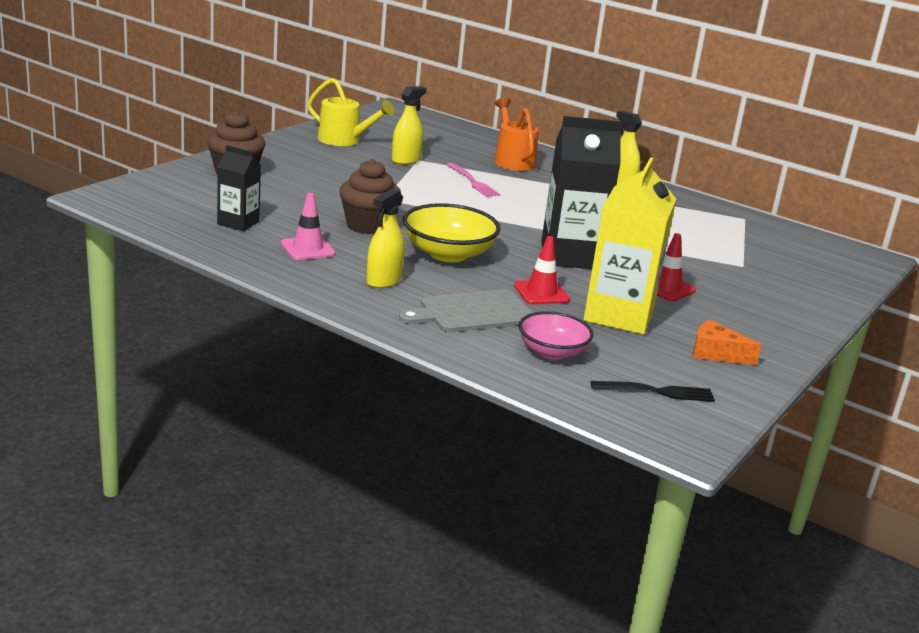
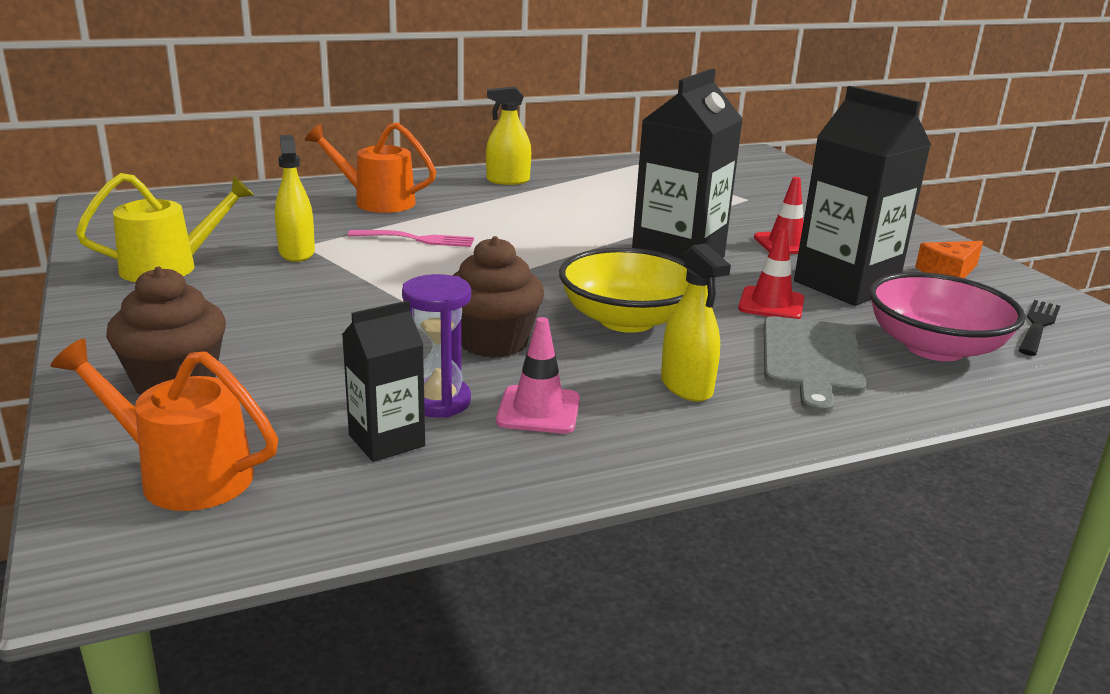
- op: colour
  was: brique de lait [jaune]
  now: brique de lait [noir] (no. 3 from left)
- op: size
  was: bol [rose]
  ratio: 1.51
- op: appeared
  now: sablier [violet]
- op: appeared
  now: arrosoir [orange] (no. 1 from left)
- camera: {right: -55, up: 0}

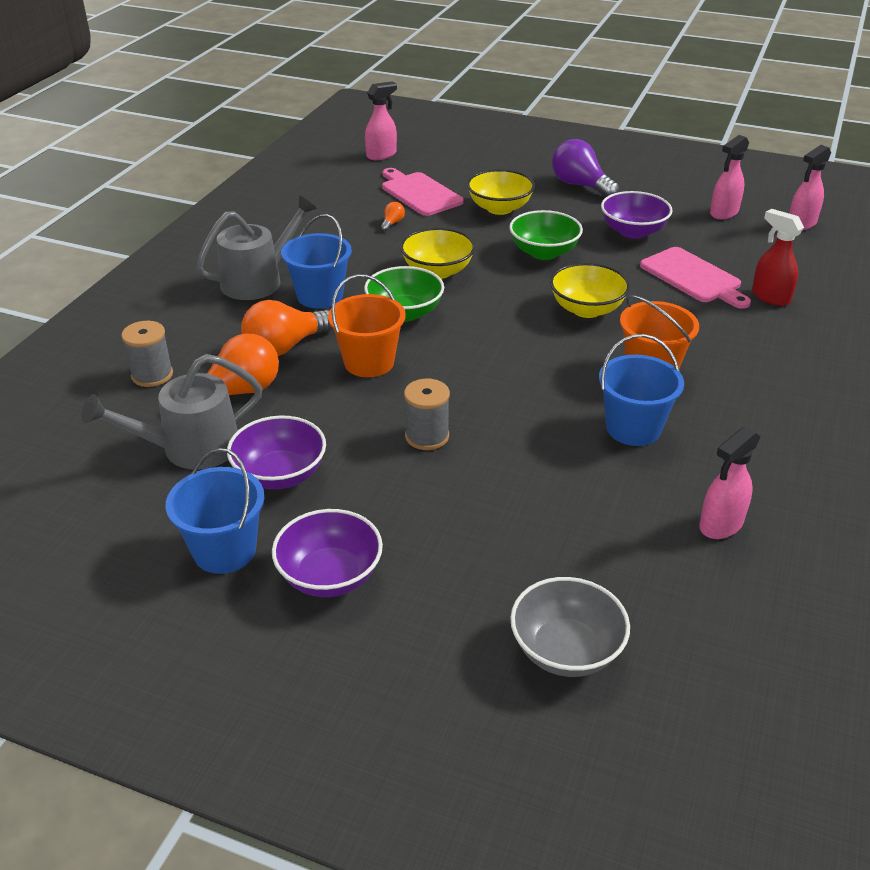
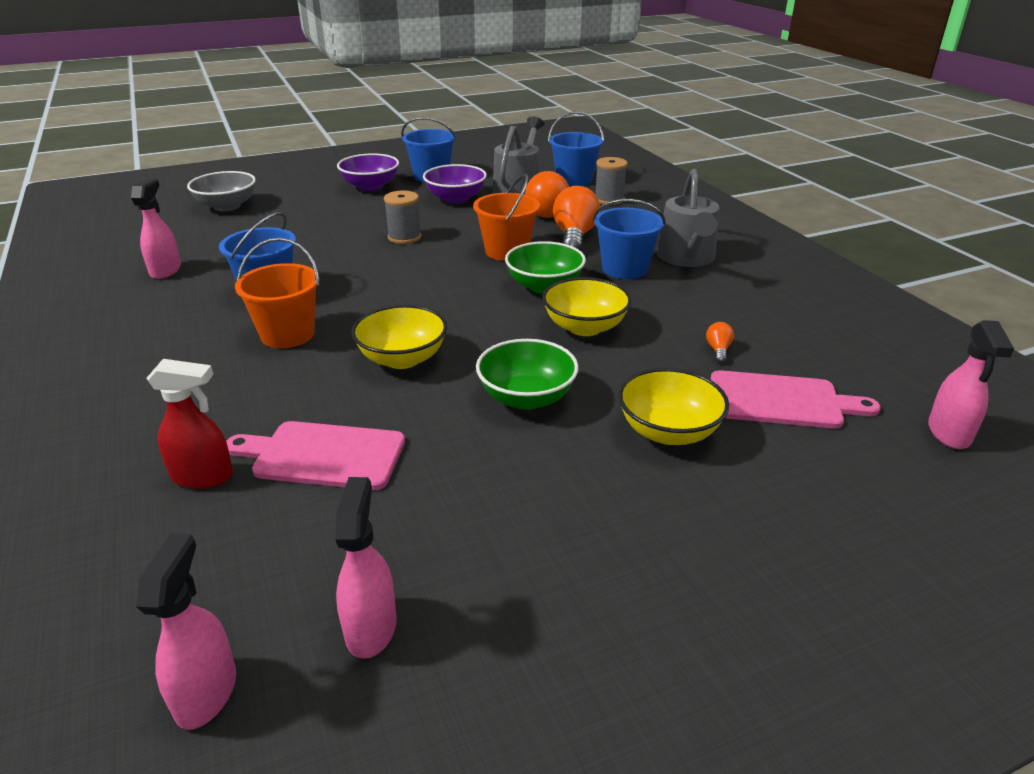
- op: missing
  was: ampoule [violet]
- op: missing
  was: bol [violet] (no. 3 from left)
- op: spun
  was: ampoule [orange] (no. 3 from left)
  clockwise: -150
- op: appeared
  now: seau [bleu] (no. 3 from left)
- camera: {right: 135, up: -5}

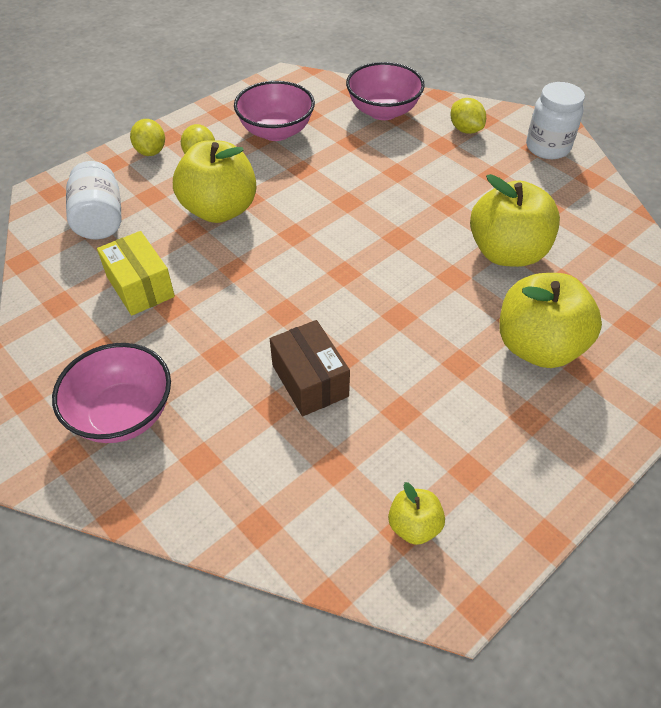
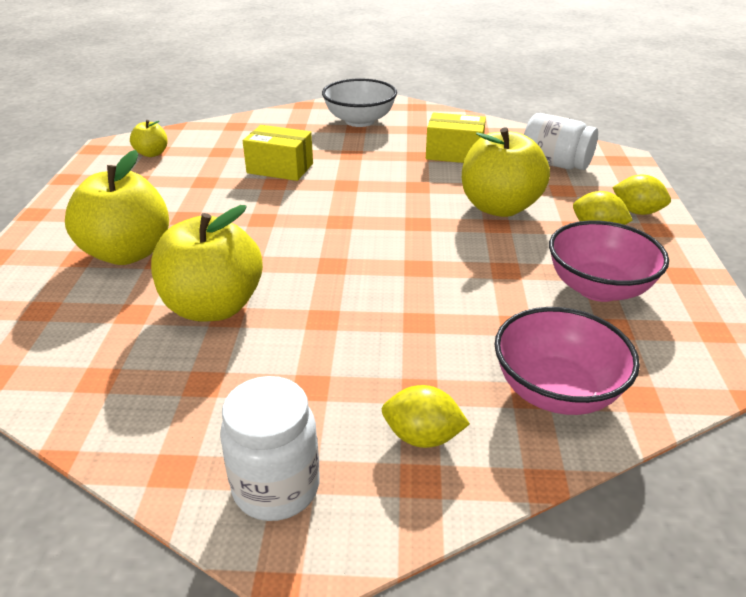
- op: colour
  was: boîte [marron]
  now: boîte [jaune] (no. 1 from left)
- op: colour
  was: bol [rose] (no. 1 from left)
  now: bol [blanc]
- camera: {right: 135, up: -15}

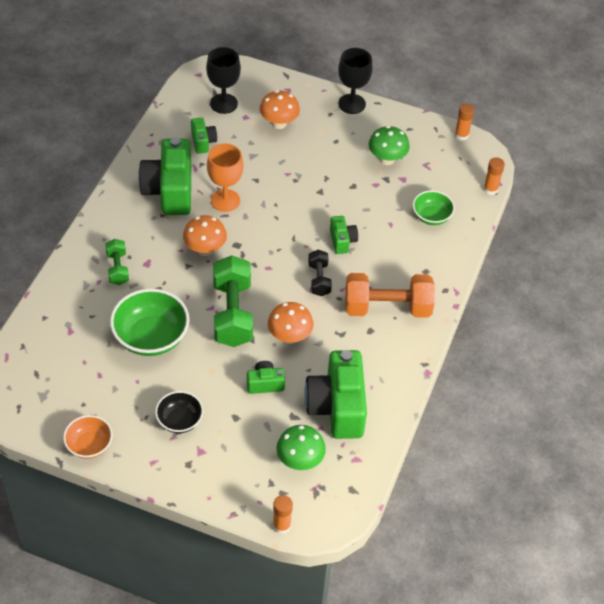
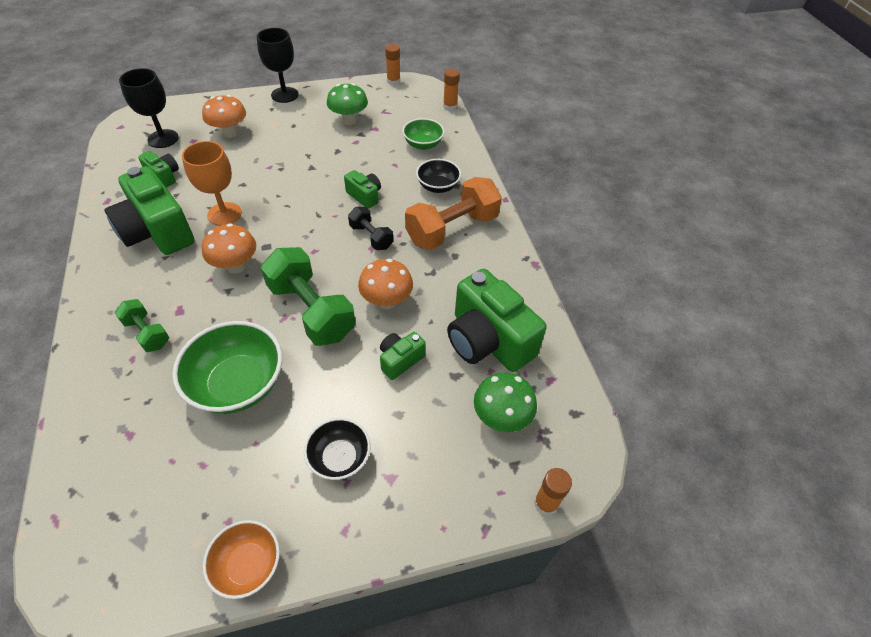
- op: appeared
  now: bol [noir] (no. 2 from left)
- camera: {right: -35, up: 0}

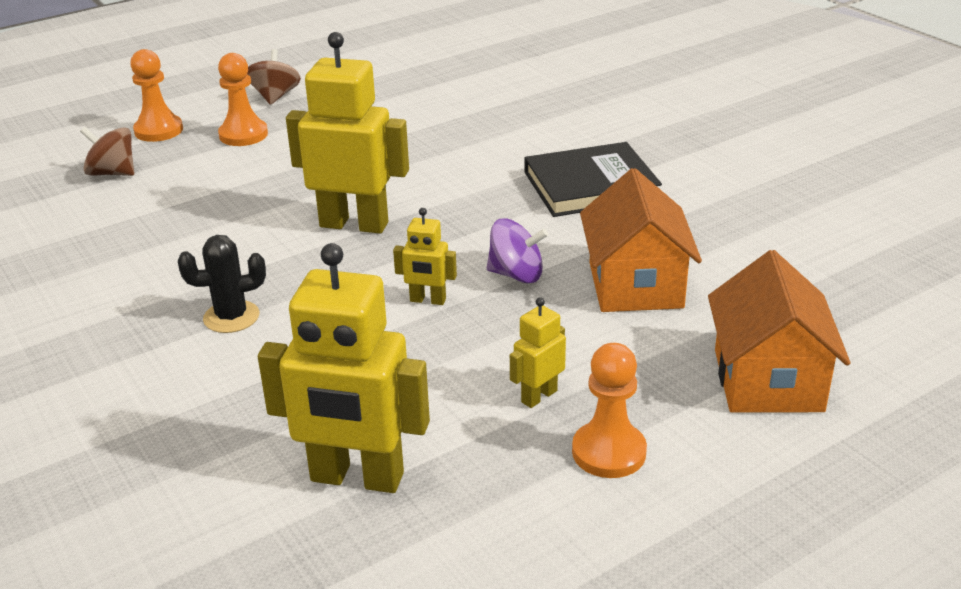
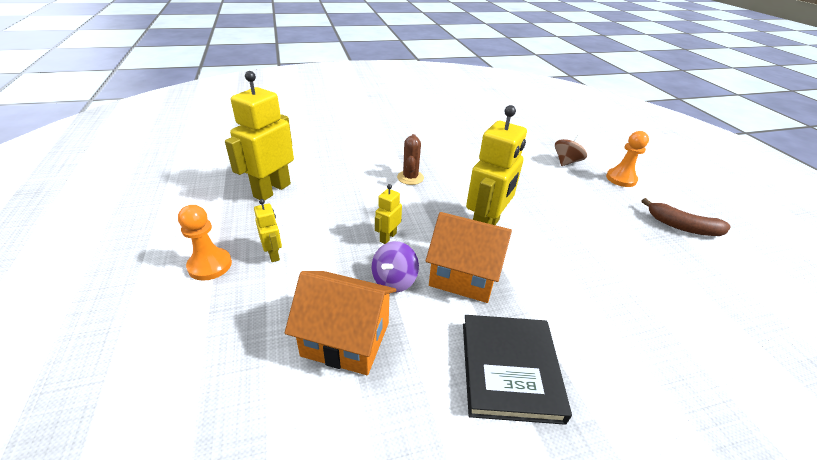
- op: exchanged
  was: toupie [marron] (no. 2 from left)
  now: banane [marron]
- op: missing
  was: pion [orange] (no. 2 from left)
- op: colour
  was: cactus [noir]
  now: cactus [marron]
- op: relocated
  was: maison [orange] (no. 2 from left)
- camera: {right: 105, up: 5}

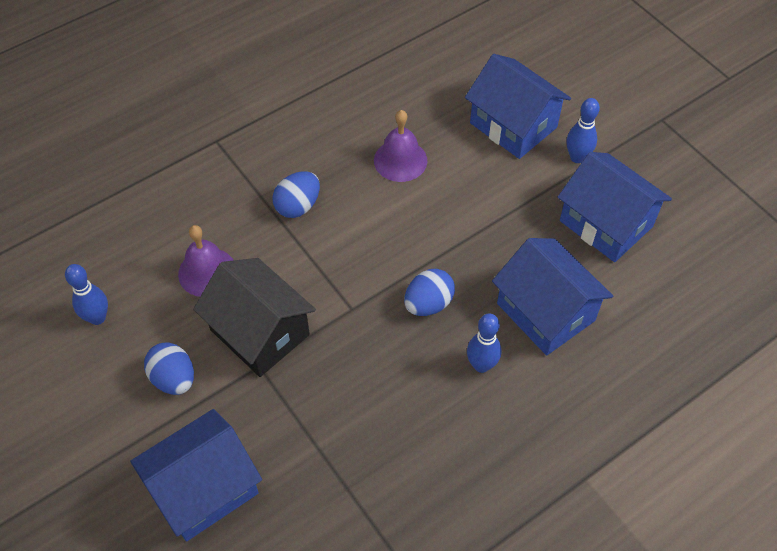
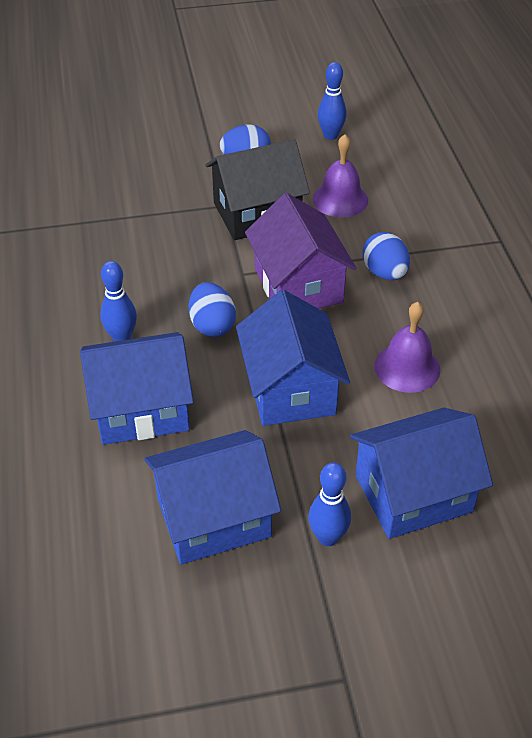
- op: relocated
  was: maison [bleu] (no. 1 from left in the first image)
  now: maison [bleu] (no. 3 from left)
- op: appeared
  now: maison [violet]
- camera: {right: 115, up: -10}

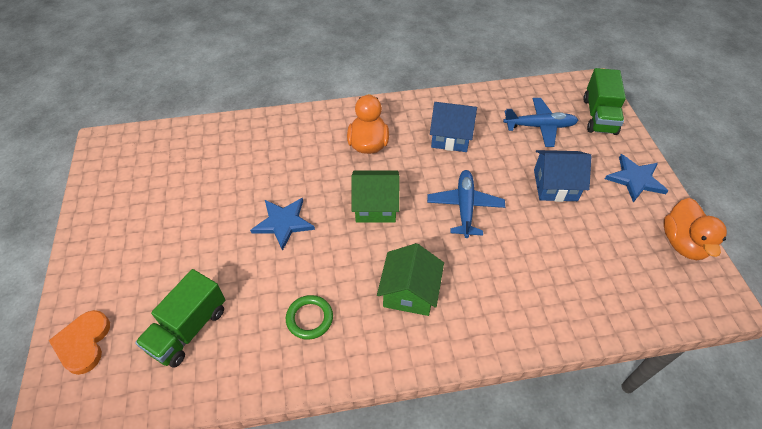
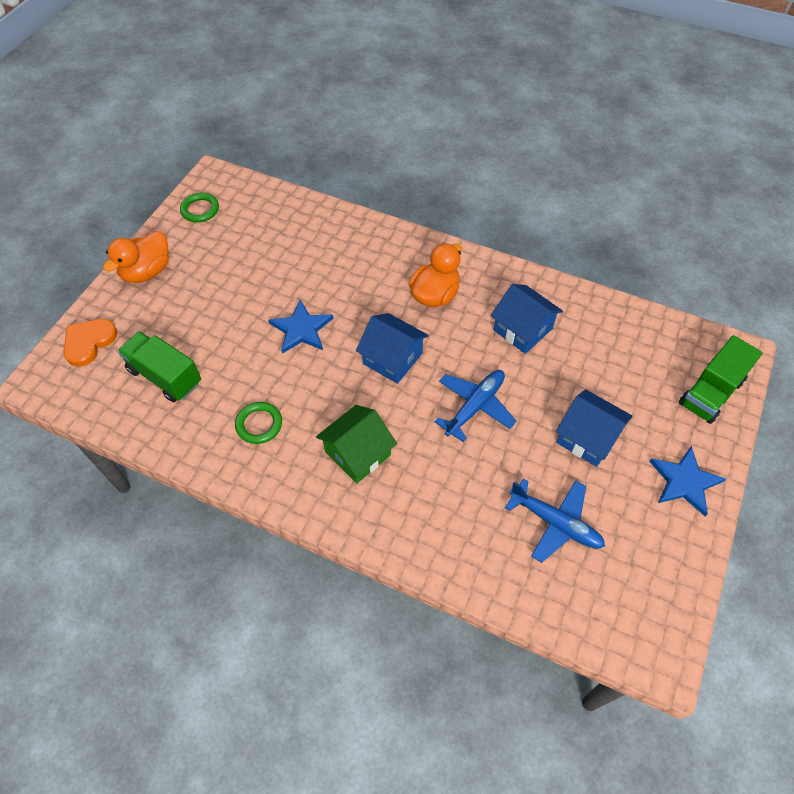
- op: relocated
  was: avion [bleu] (no. 2 from left)
- op: colour
  was: maison [vert] (no. 1 from left)
  now: maison [bleu] (no. 1 from left)
- op: relocated
  was: canard [orange] (no. 2 from left in the first image)
  now: canard [orange] (no. 1 from left)
- op: spun
  was: camion [vert] (no. 1 from left)
  clockwise: 60
- op: appeared
  now: anneau [vert] (no. 1 from left)
- camera: {right: 35, up: 5}

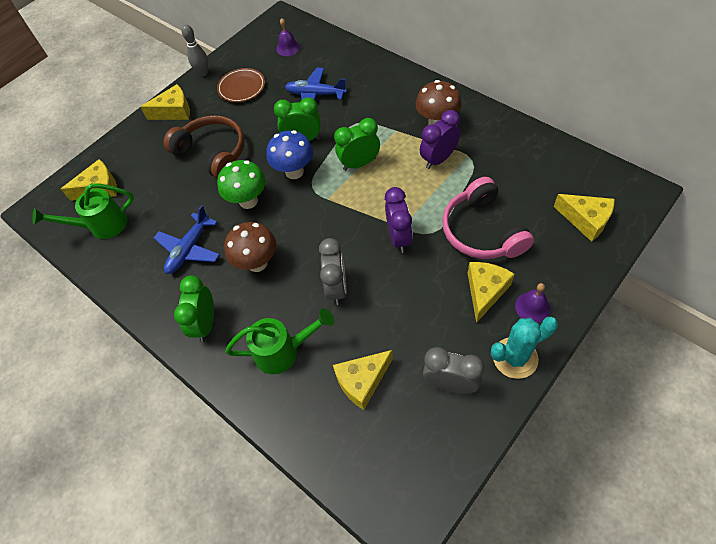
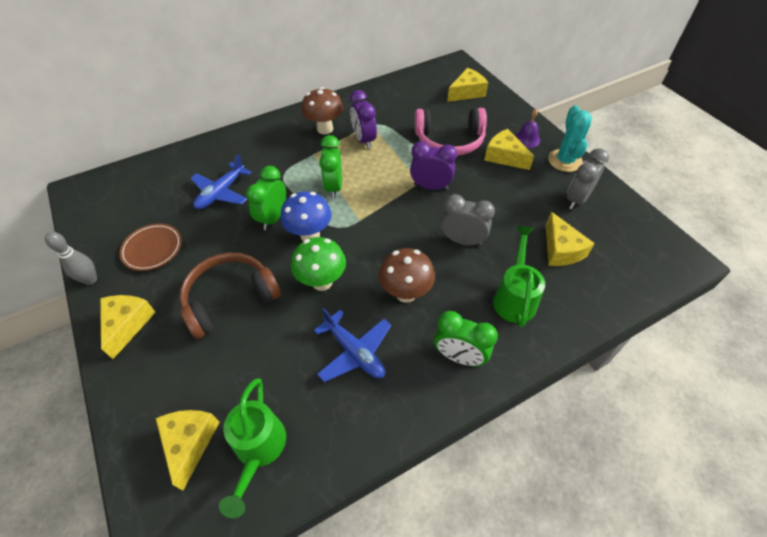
- op: missing
  was: cloche [violet] (no. 1 from left)
- camera: {right: -75, up: -5}

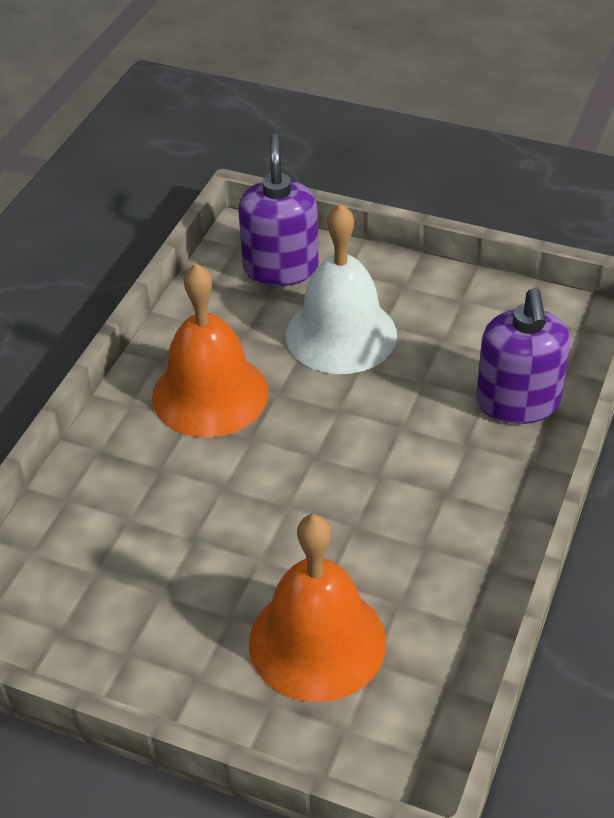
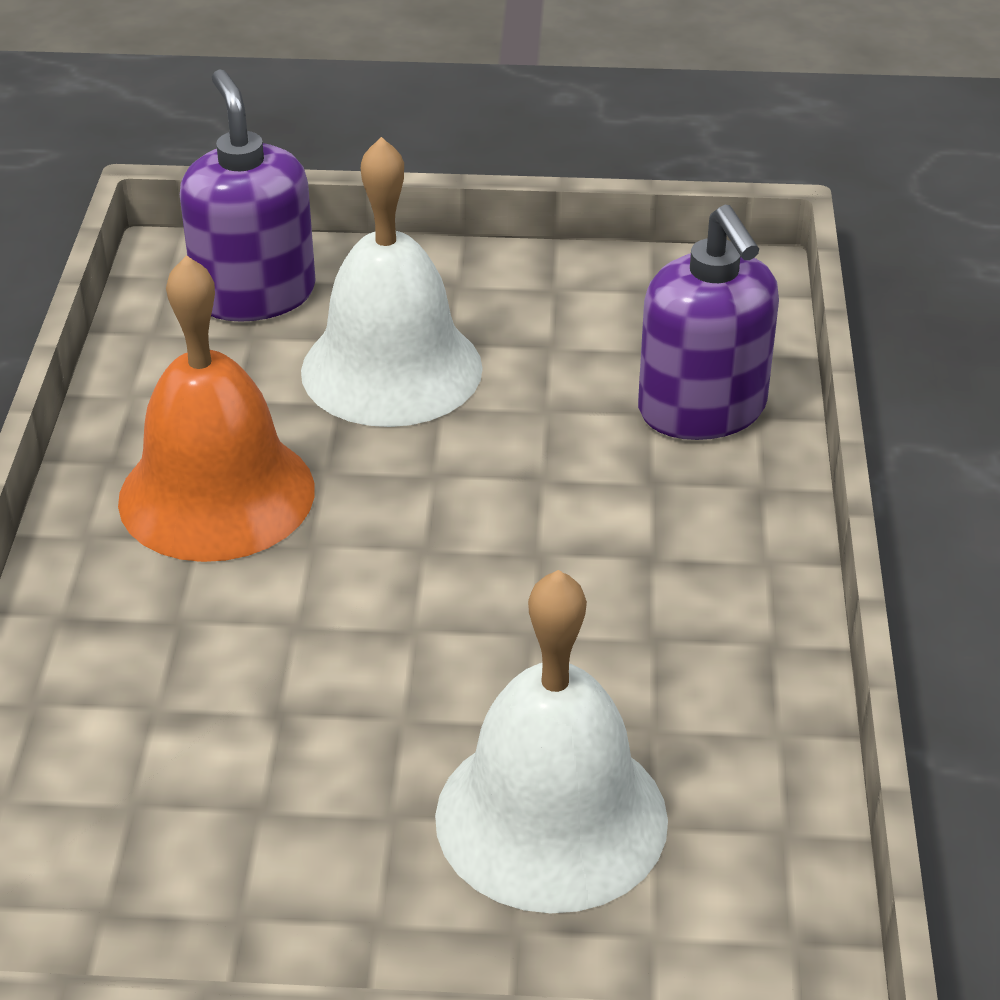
- op: colour
  was: cloche [orange] (no. 2 from left)
  now: cloche [blanc] (no. 2 from left)
- camera: {right: -20, up: -5}

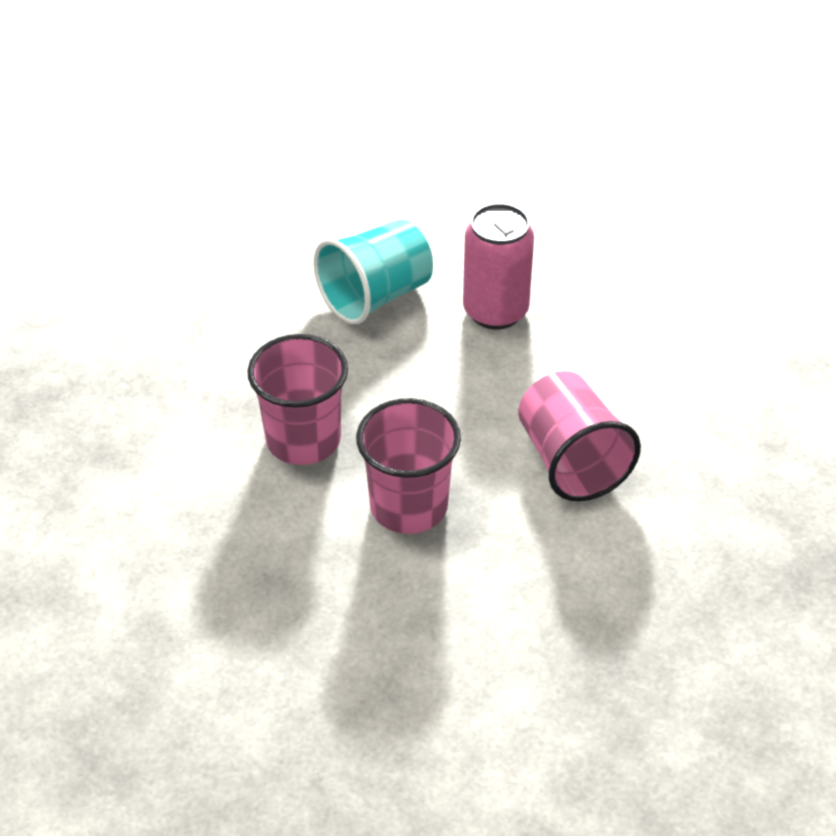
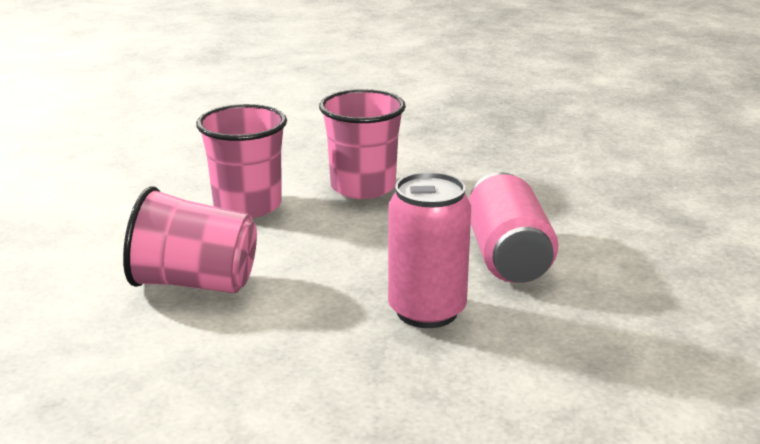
- op: exchanged
  was: gobelet [turquoise]
  now: canette [rose] (no. 2 from left)
- camera: {right: 120, up: -20}

